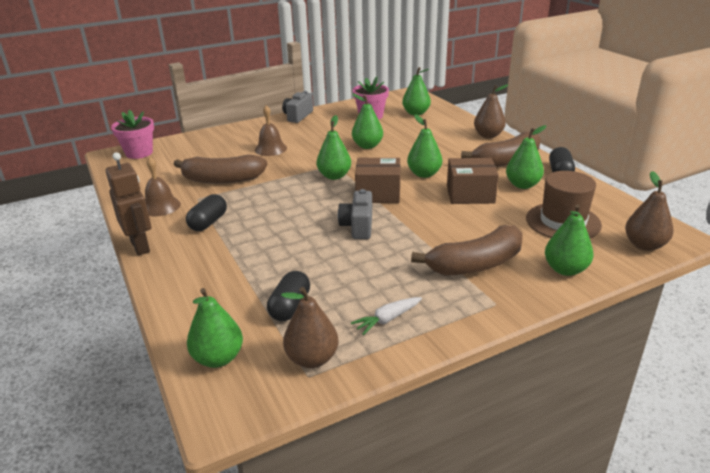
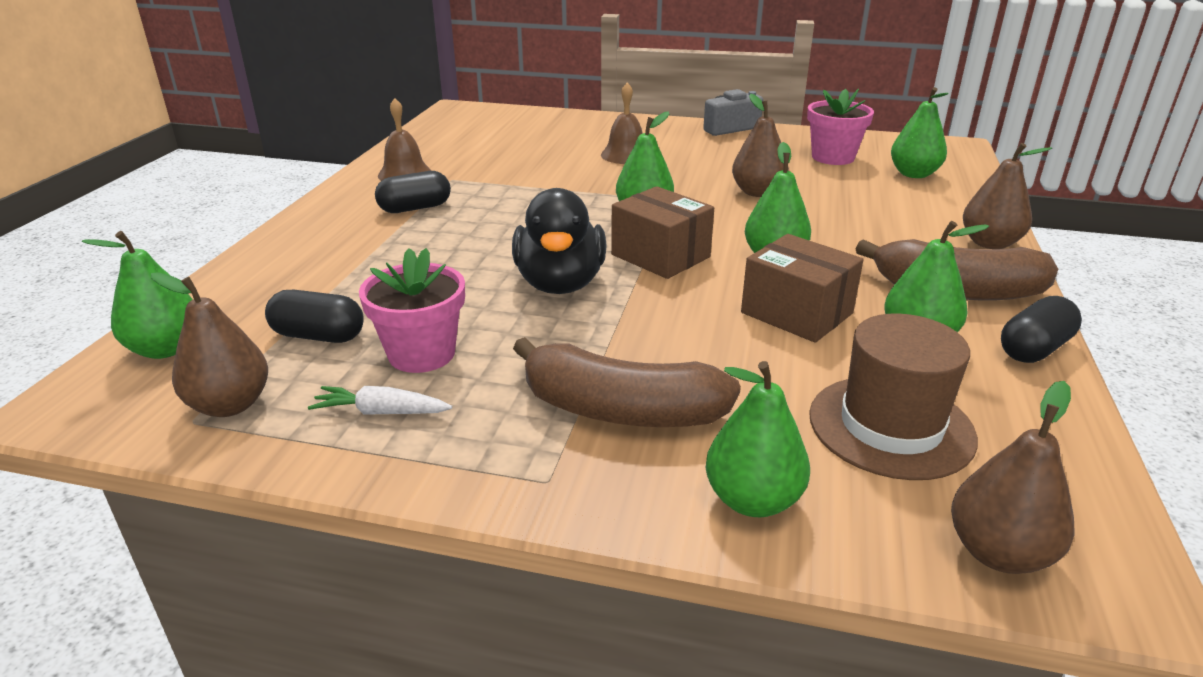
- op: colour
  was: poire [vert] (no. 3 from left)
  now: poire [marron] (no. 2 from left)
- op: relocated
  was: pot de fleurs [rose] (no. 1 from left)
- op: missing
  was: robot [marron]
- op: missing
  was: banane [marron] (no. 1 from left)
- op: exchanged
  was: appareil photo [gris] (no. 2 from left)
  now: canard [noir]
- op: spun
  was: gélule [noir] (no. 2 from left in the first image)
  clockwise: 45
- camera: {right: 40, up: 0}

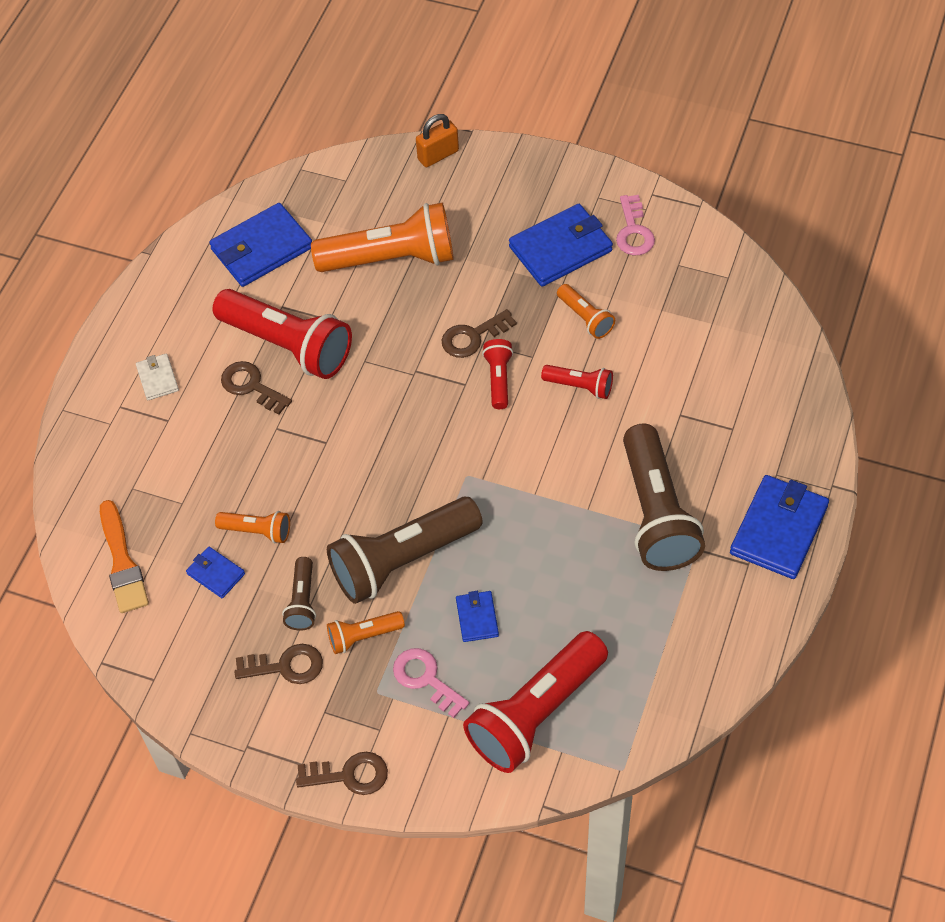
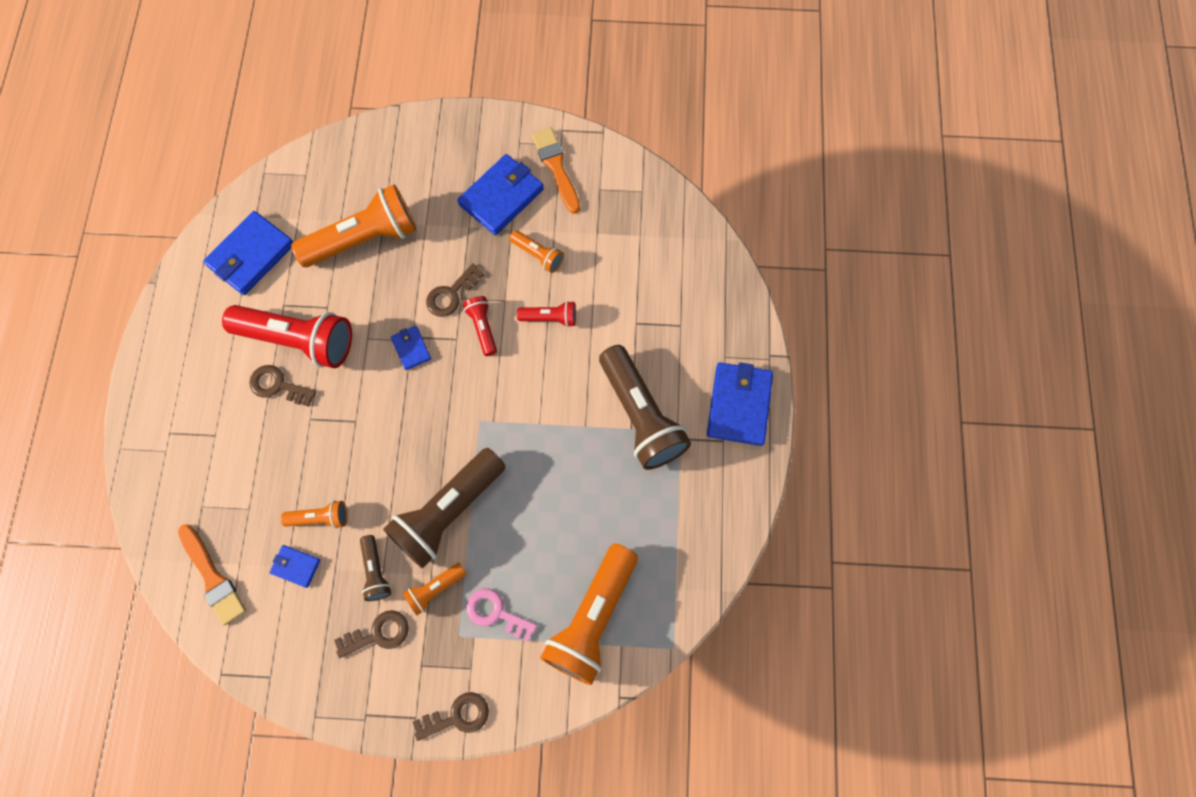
- op: missing
  was: cadenas [orange]
- op: exchanged
  was: clé [rose] (no. 2 from left)
  now: pinceau [orange] (no. 2 from left)
- op: missing
  was: portefeuille [blanc]
- op: relocated
  was: portefeuille [bleu] (no. 3 from left)
- op: colour
  was: lampe de poche [rouge] (no. 3 from left)
  now: lampe de poche [orange] (no. 5 from left)
- camera: {right: -20, up: 15}

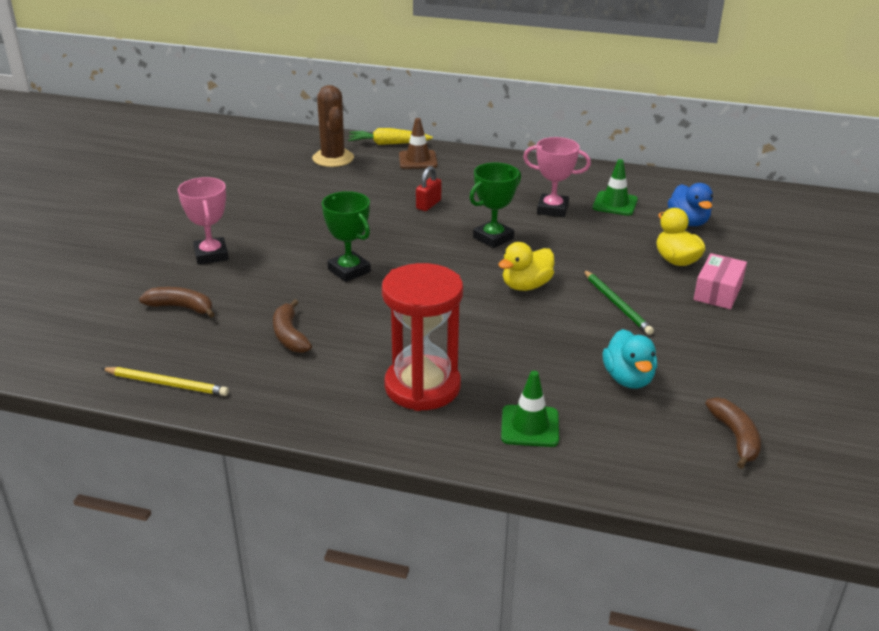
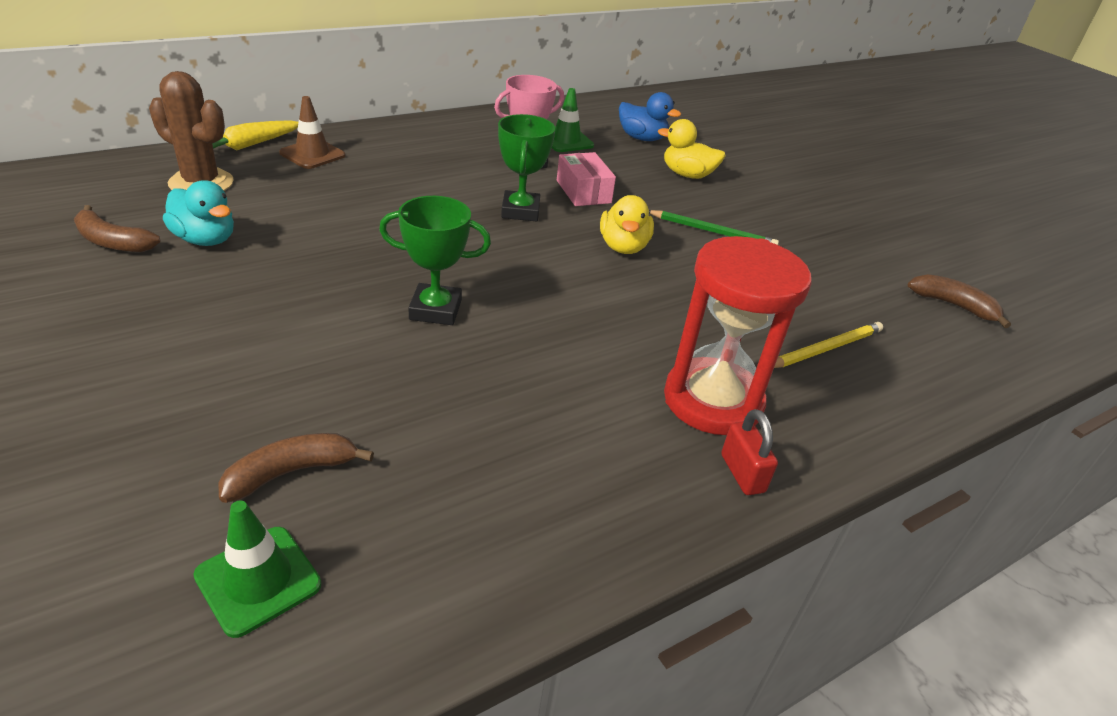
- op: relocated
  was: cadenas [rouge]
- op: missing
  was: trophée [rose] (no. 1 from left)
- op: relocated
  was: boîte [rose]
- op: relocated
  was: banane [marron] (no. 2 from left in the first image)
  now: banane [marron] (no. 1 from left)
- op: relocated
  was: canard [turquoise]
- op: relocated
  was: crayon [jaune]
- op: relocated
  was: cône de chantier [vert] (no. 1 from left)
- camera: {right: -50, up: 5}

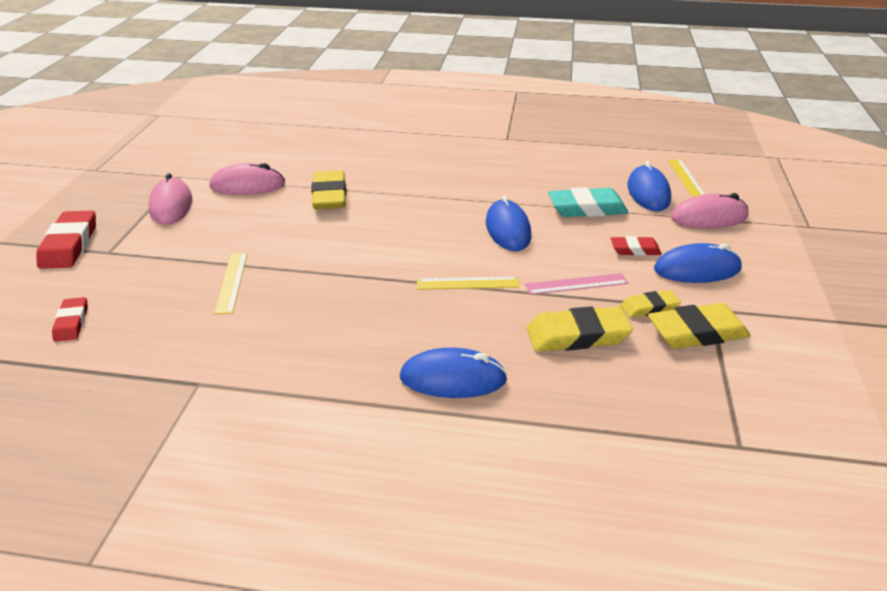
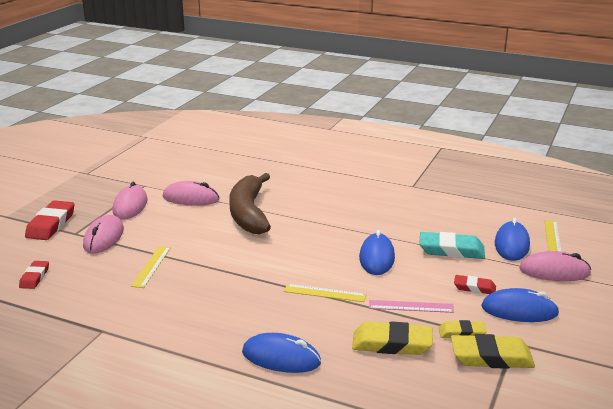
- op: exchanged
  was: gomme [jaune] (no. 1 from left)
  now: banane [marron]
- op: appeared
  now: souris [rose] (no. 1 from left)
- camera: {right: 15, up: -10}

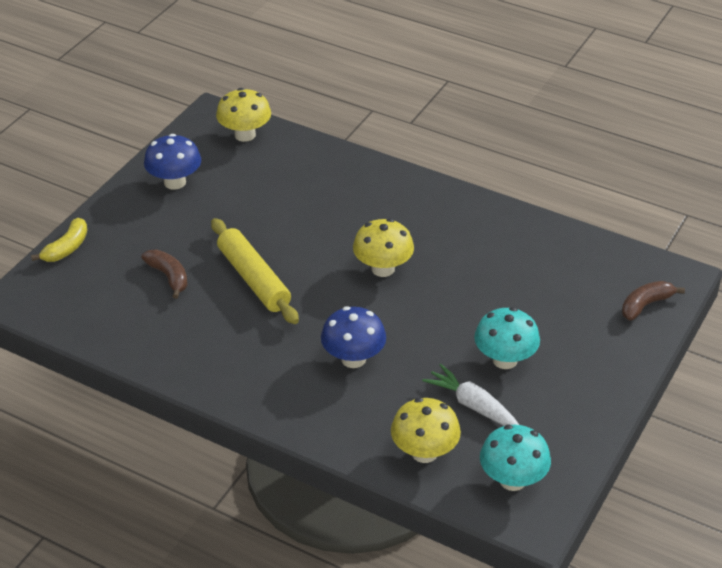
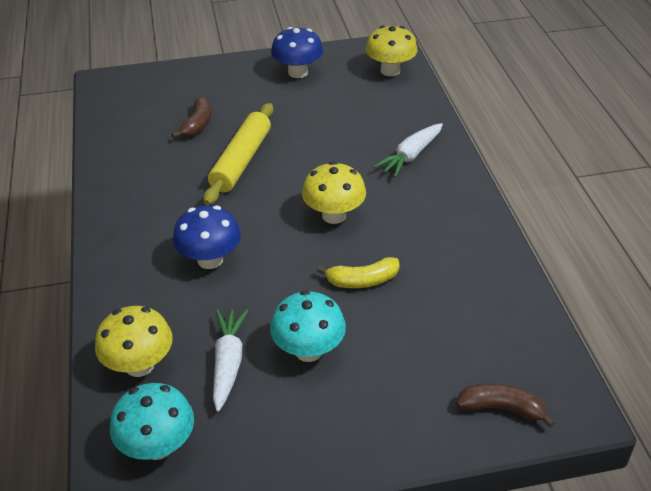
- op: relocated
  was: banane [jaune]
- op: appeared
  now: carotte [blanc] (no. 2 from left)
- camera: {right: 50, up: 0}

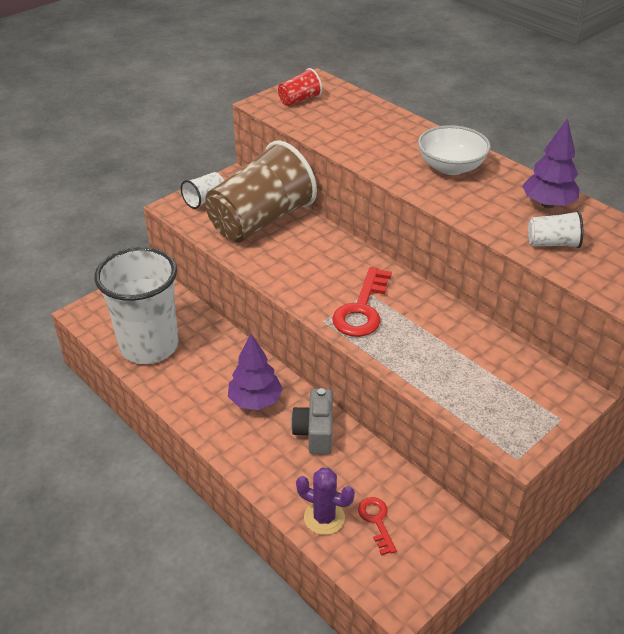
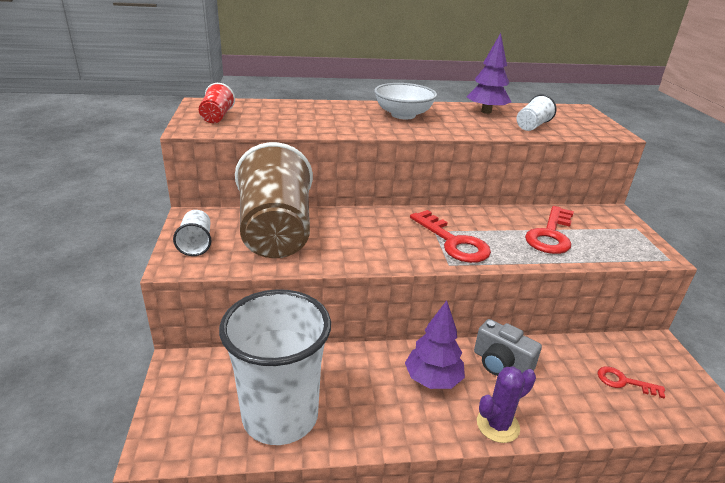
- op: relocated
  was: cactus [violet]
- op: appeared
  now: clé [rouge] (no. 2 from left)
- camera: {right: -55, up: -10}

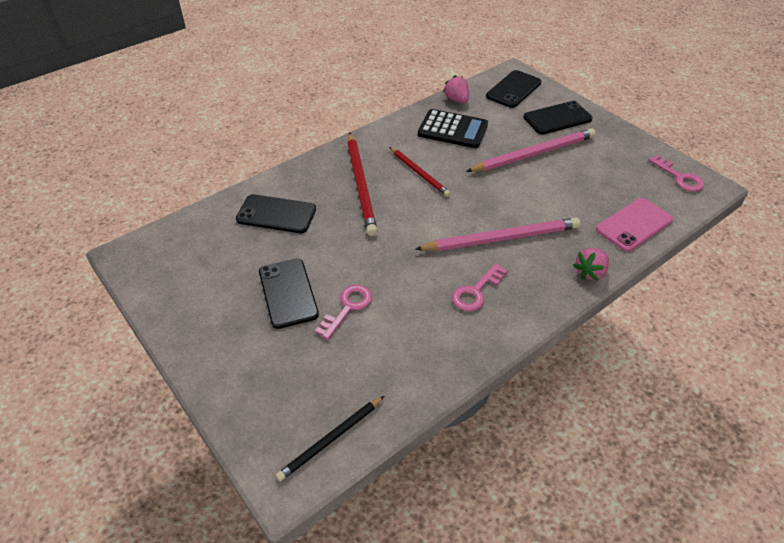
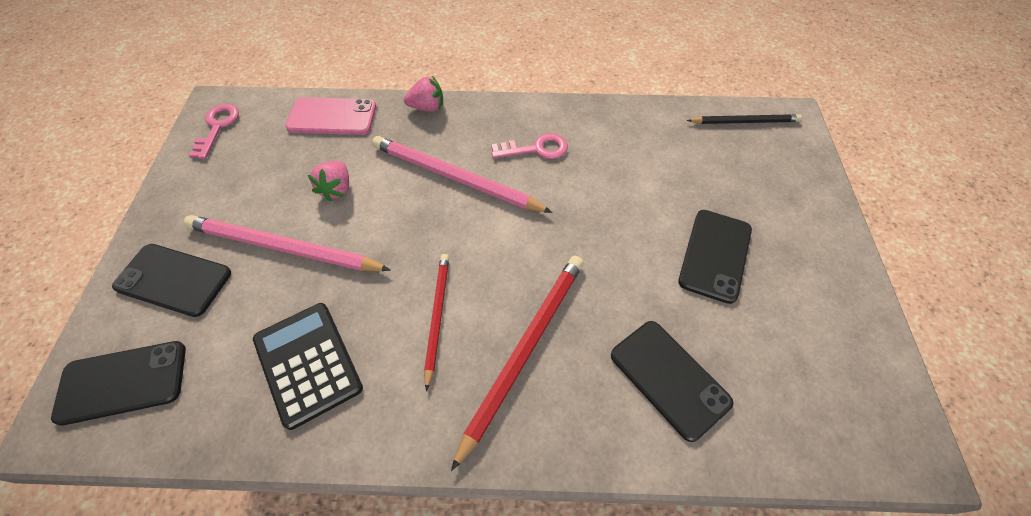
- op: relocated
  was: fraise [rose] (no. 1 from left)
- op: missing
  was: clé [rose] (no. 1 from left)
- camera: {right: -140, up: 10}

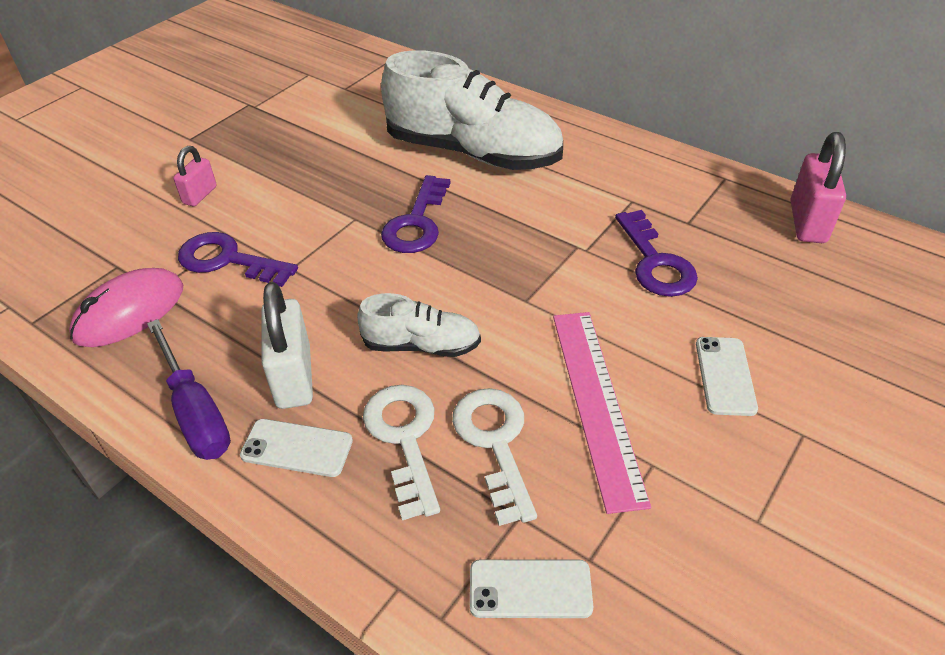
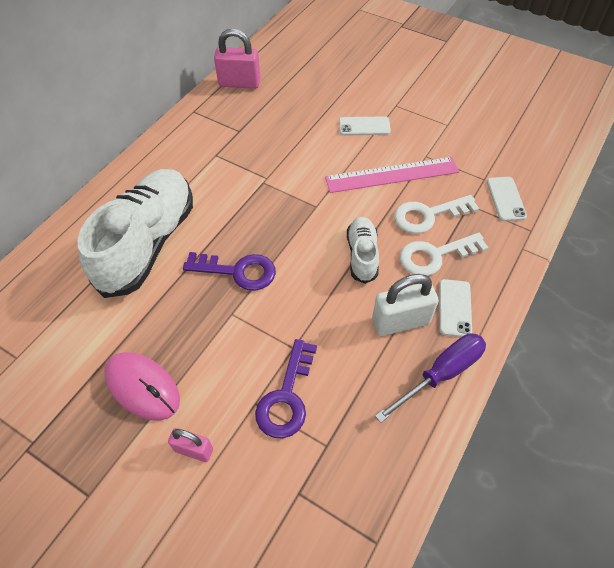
- op: missing
  was: clé [violet] (no. 3 from left)
- op: relocated
  was: souris [rose]
- camera: {right: -95, up: 10}

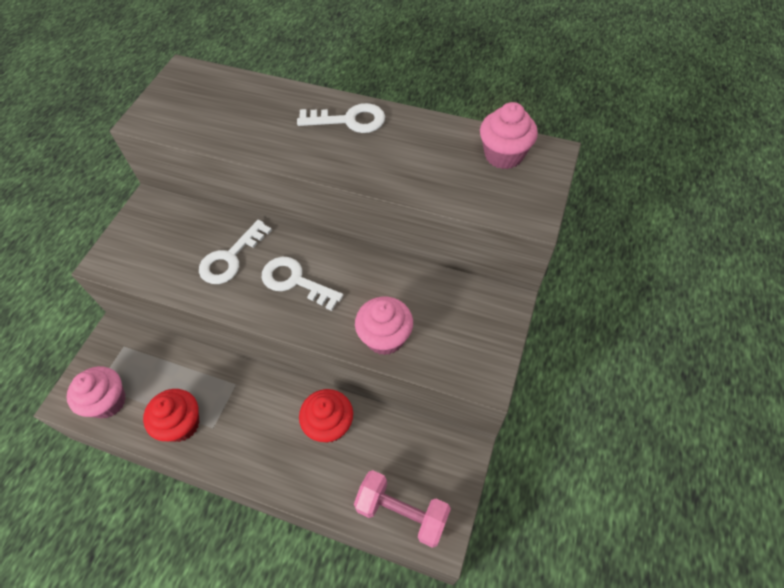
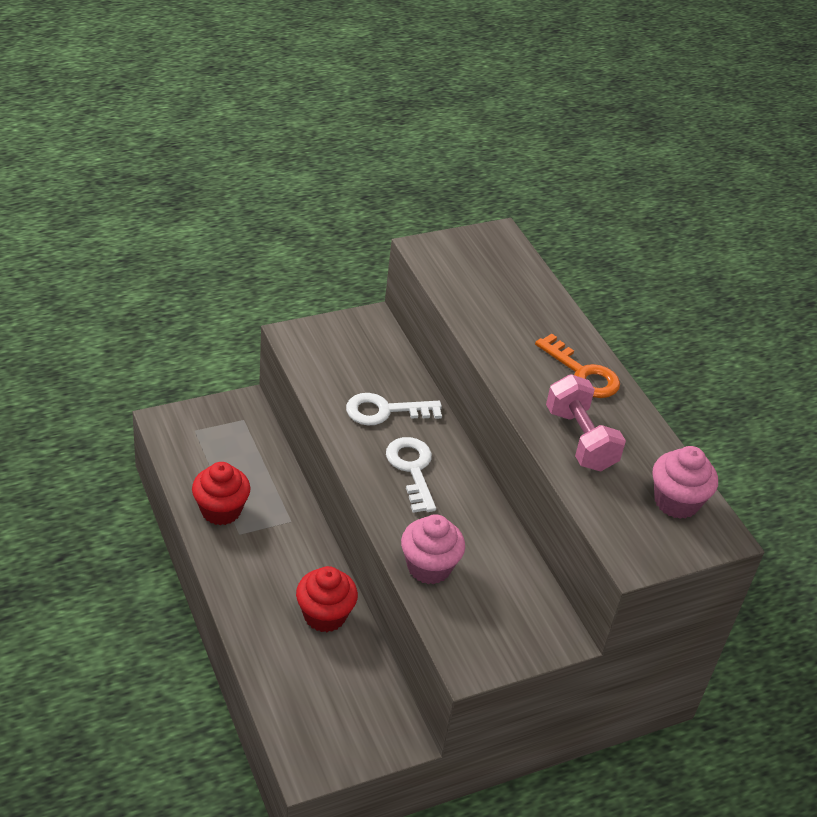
- op: colour
  was: clé [blanc] (no. 3 from left)
  now: clé [orange]
- op: missing
  was: muffin [rose] (no. 1 from left)
- op: relocated
  was: haltère [rose]
- camera: {right: 40, up: -15}

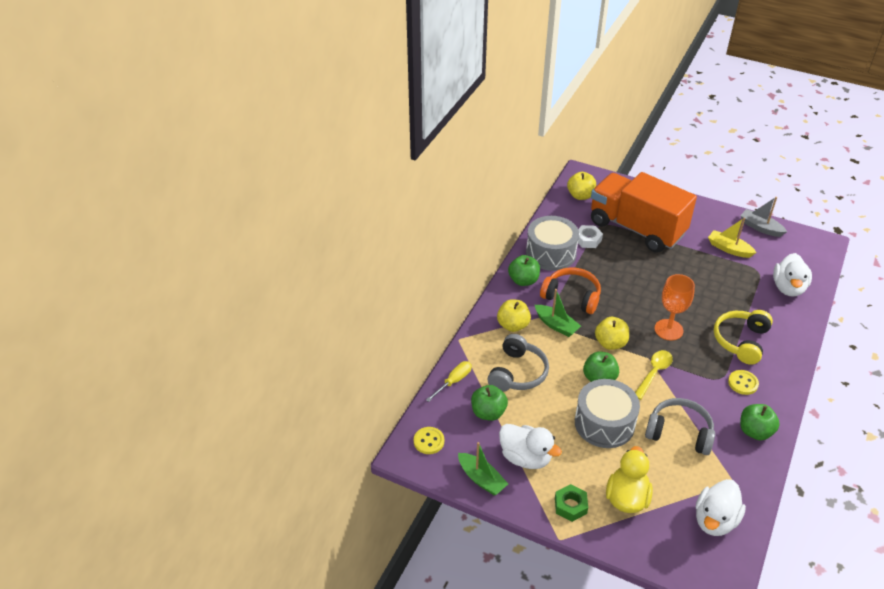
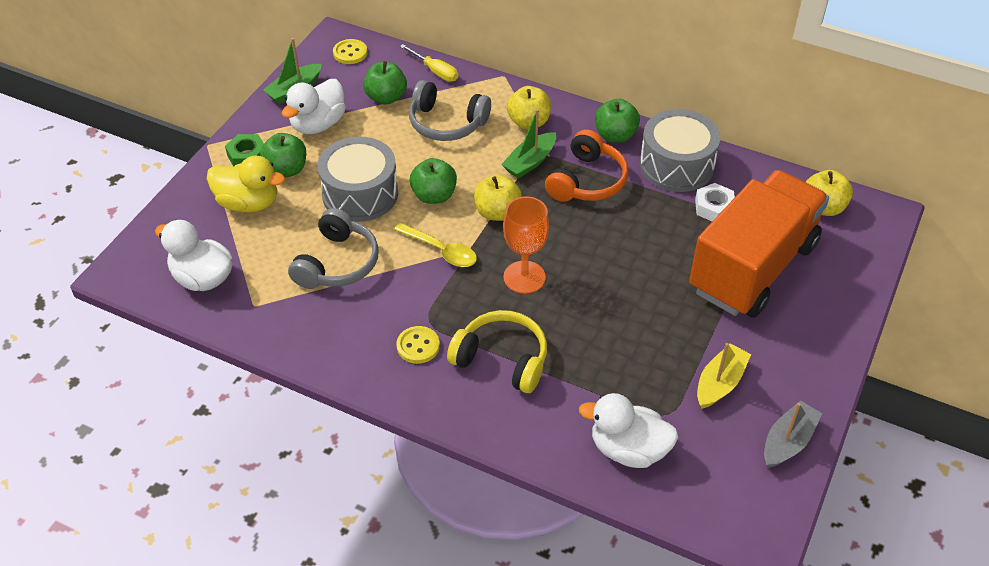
- op: relocated
  was: pomme [vert] (no. 4 from left in the first image)
  now: pomme [vert] (no. 1 from left)
- camera: {right: 90, up: 5}

